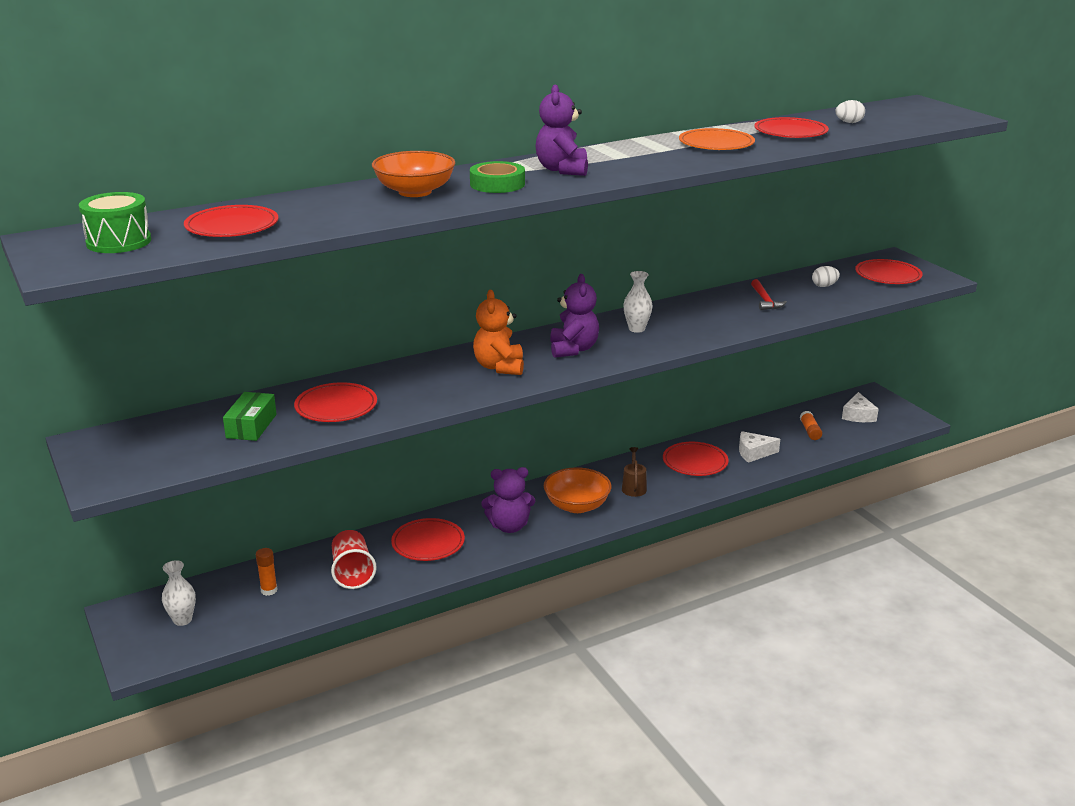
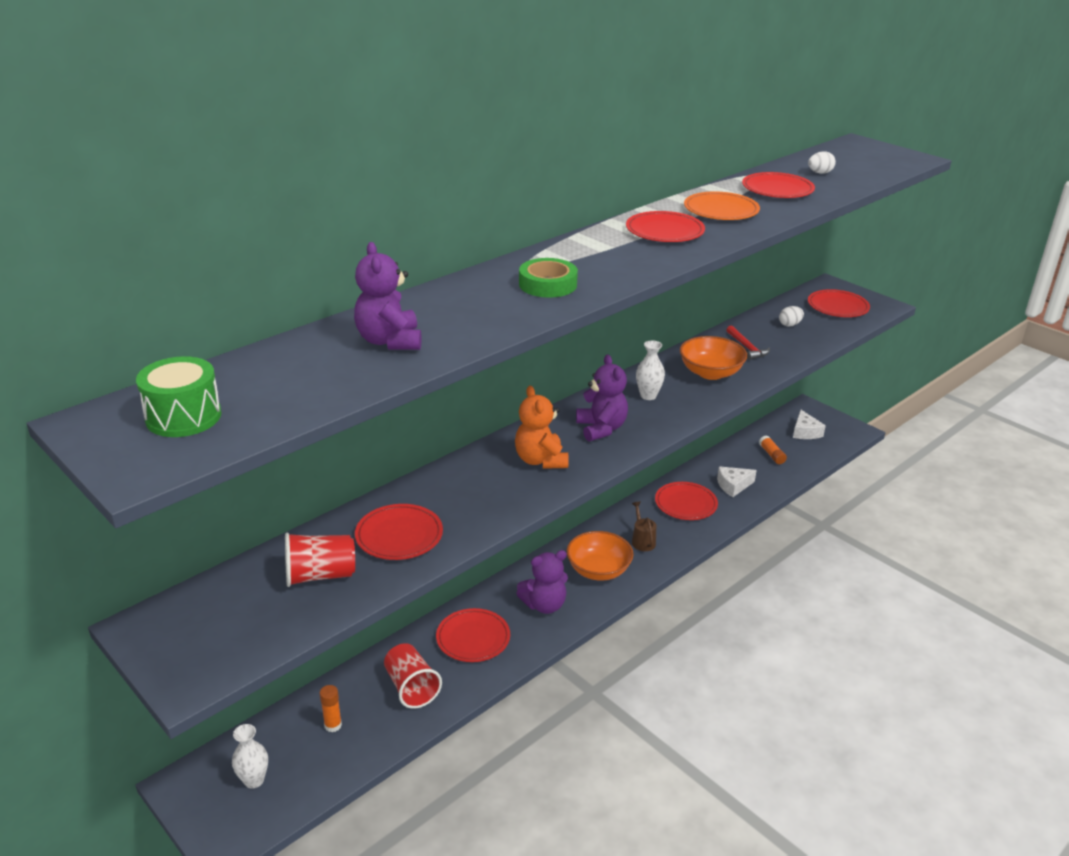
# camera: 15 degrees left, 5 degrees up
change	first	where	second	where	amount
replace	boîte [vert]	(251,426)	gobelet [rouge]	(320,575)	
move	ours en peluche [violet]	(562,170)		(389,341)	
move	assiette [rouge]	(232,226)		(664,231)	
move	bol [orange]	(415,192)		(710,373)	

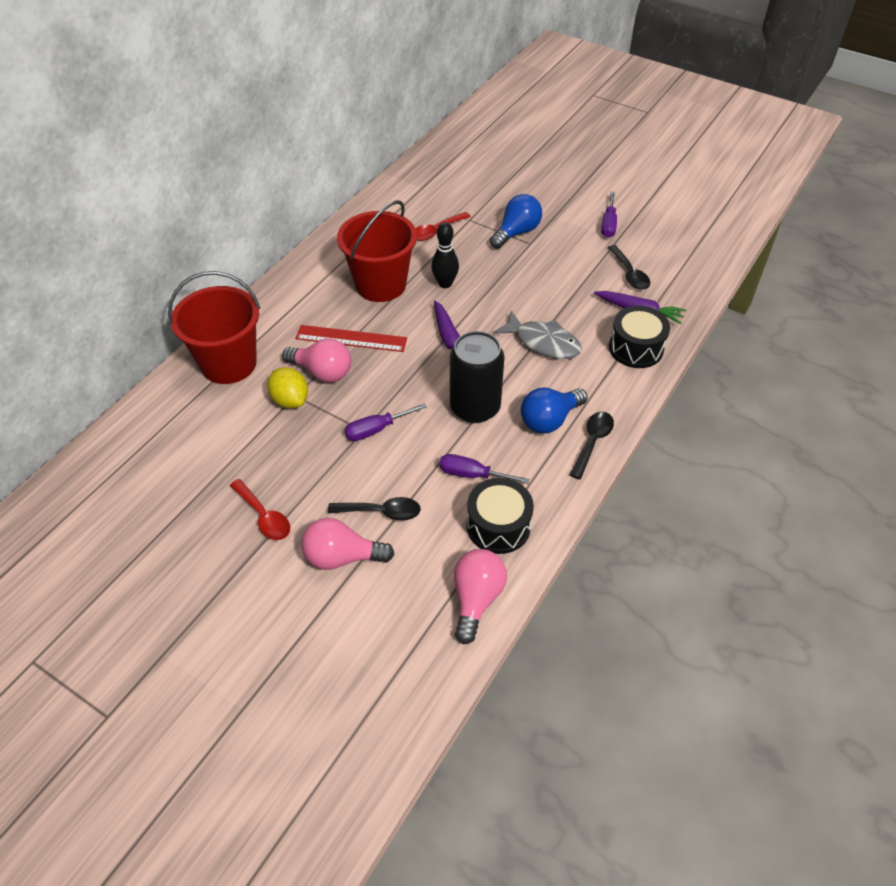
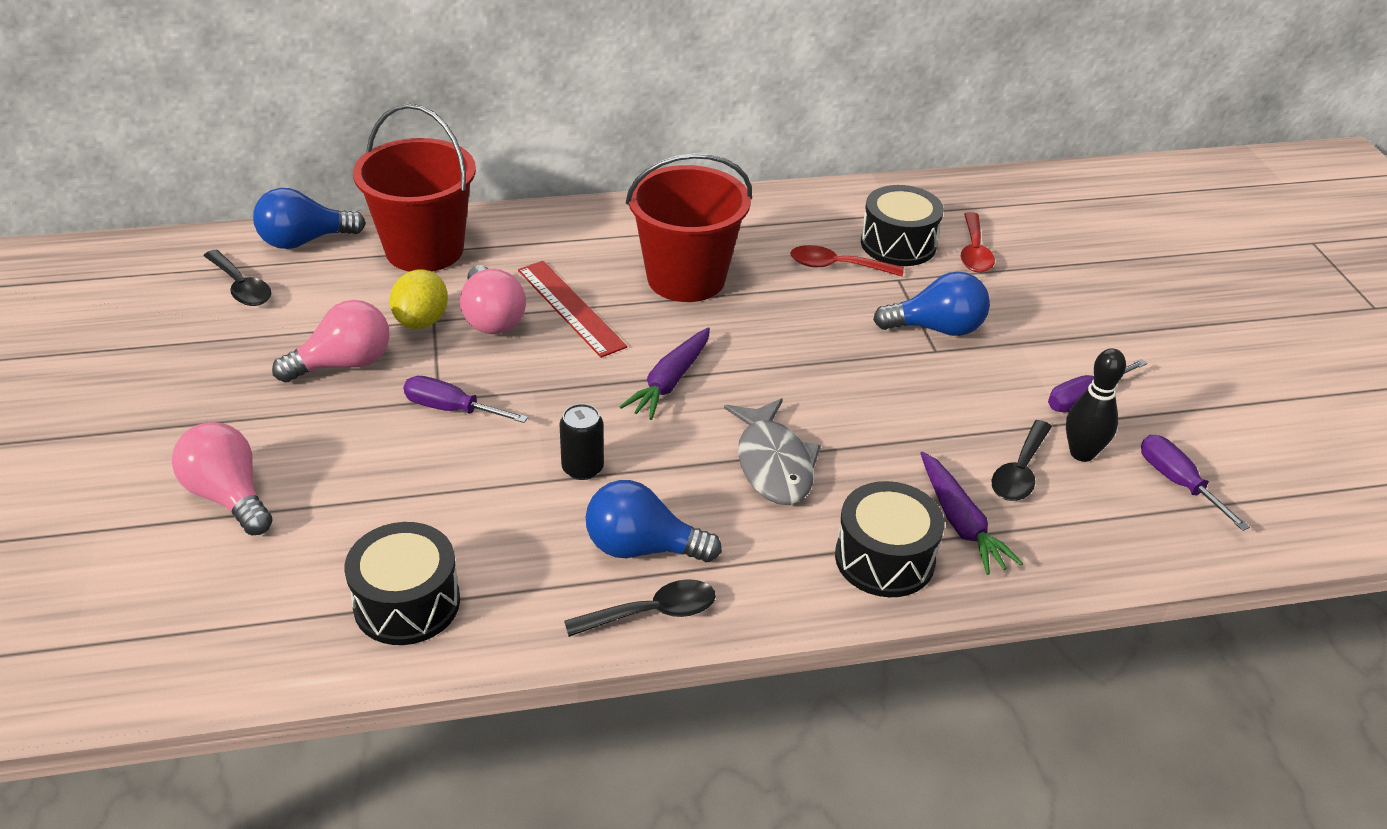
# camera: 45 degrees right, 10 degrees down
change	first	where	second	where	amount
move	cuillère [noir]	(381,512)		(241,287)	
insert			ampoule [bleu]	(304,241)	
move	ampoule [rose]	(476,599)		(344,364)	
resize	canette [noir]	(475,407)		(582,468)	x0.51
insert			tambour [noir]	(898,244)	
move	cuillère [rouge]	(264,516)		(974,252)	
move	quille [noir]	(445,283)		(1082,453)	
move	tournevis [violet]	(472,474)		(1177,482)	

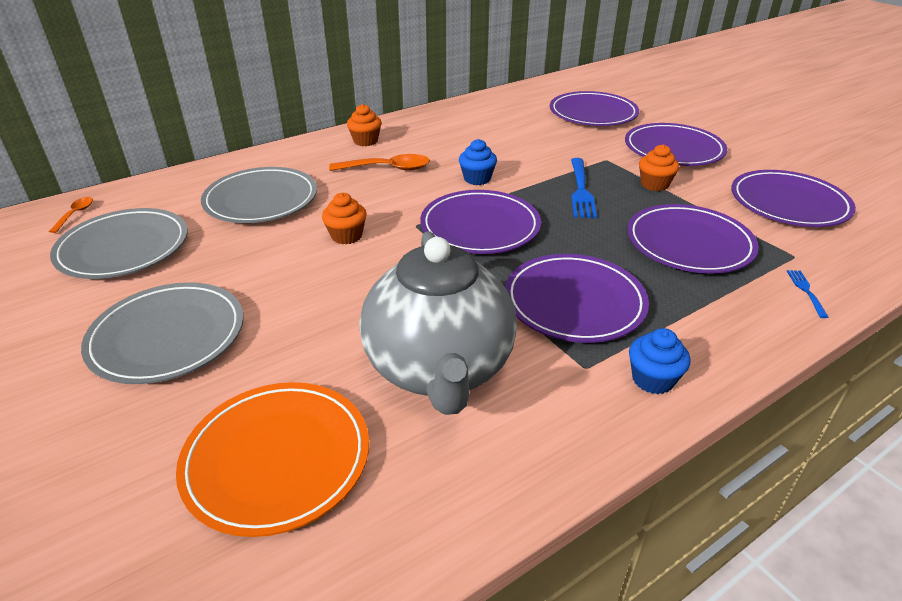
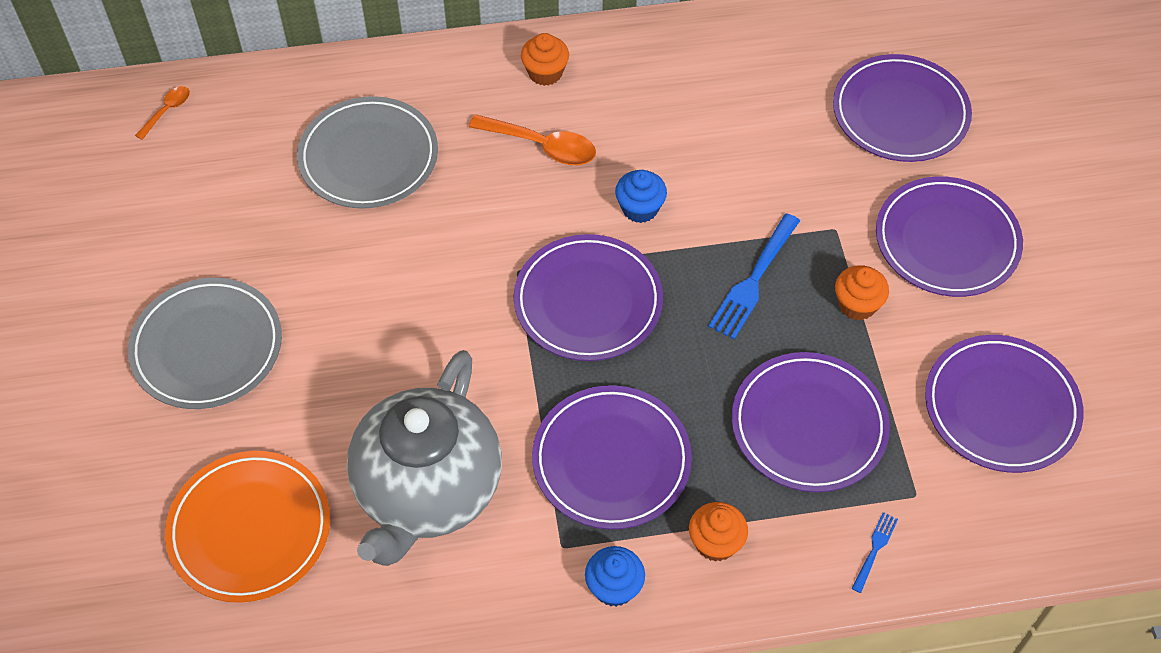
# camera: 25 degrees right, 20 degrees up
change	first	where	second	where	amount
move	muffin [orange]	(346,236)		(715,542)	
delete	assiette [gris]	(123,248)			

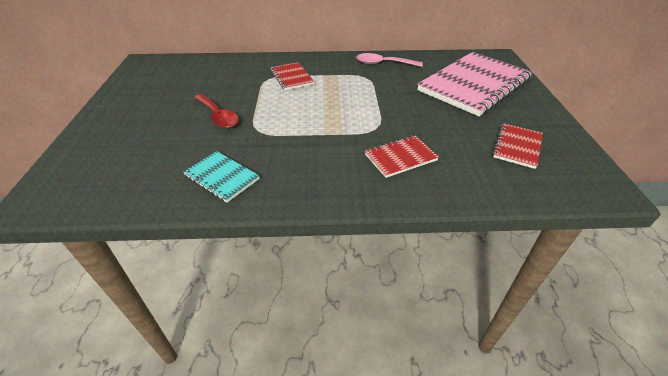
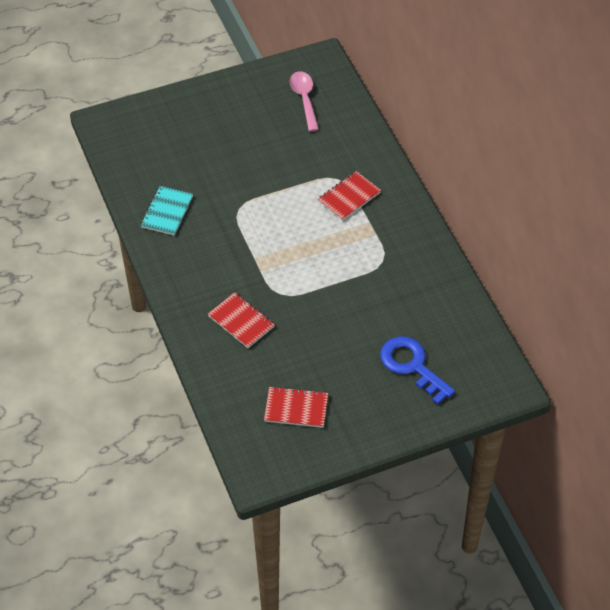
# camera: 70 degrees right, 10 degrees up
change	first	where	second	where	amount
move	cuillère [rose]	(383,64)		(304,99)	
replace	carnet [rose]	(474,85)	clé [bleu]	(412,366)	
delete	cuillère [rouge]	(218,116)			

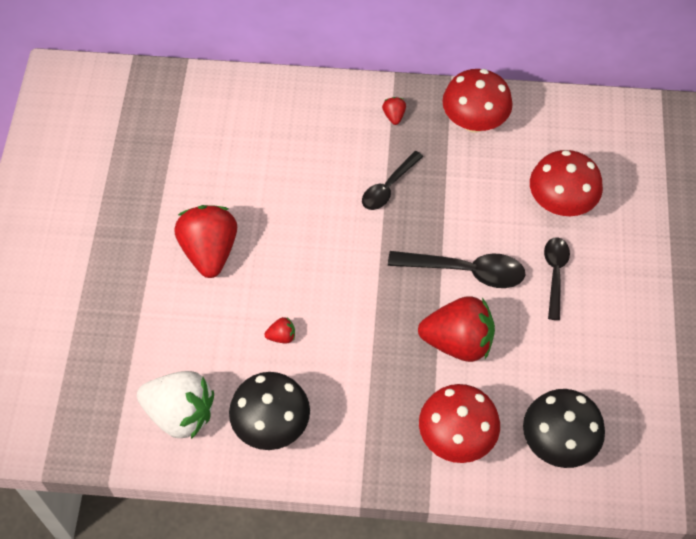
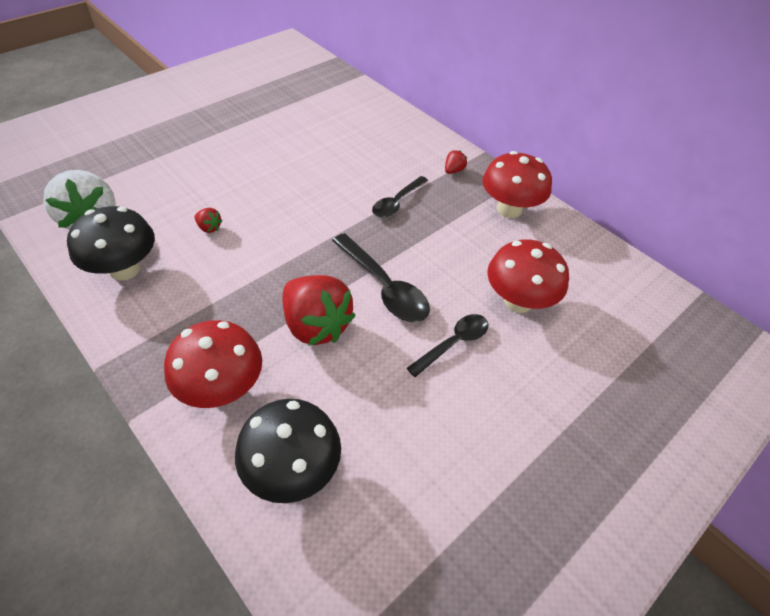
# camera: 40 degrees right, 10 degrees down
change	first	where	second	where	amount
rotate	cuillère [noir]	(388,187)		(397,202)	45 degrees counterclockwise
delete	fraise [rouge]	(209,251)			

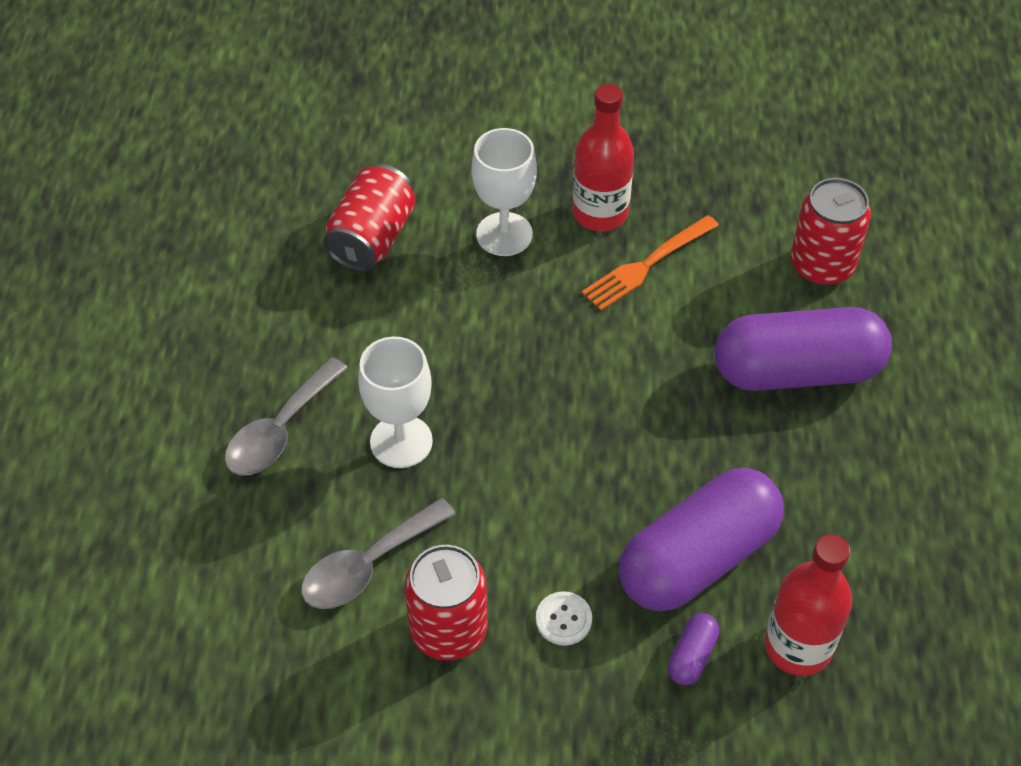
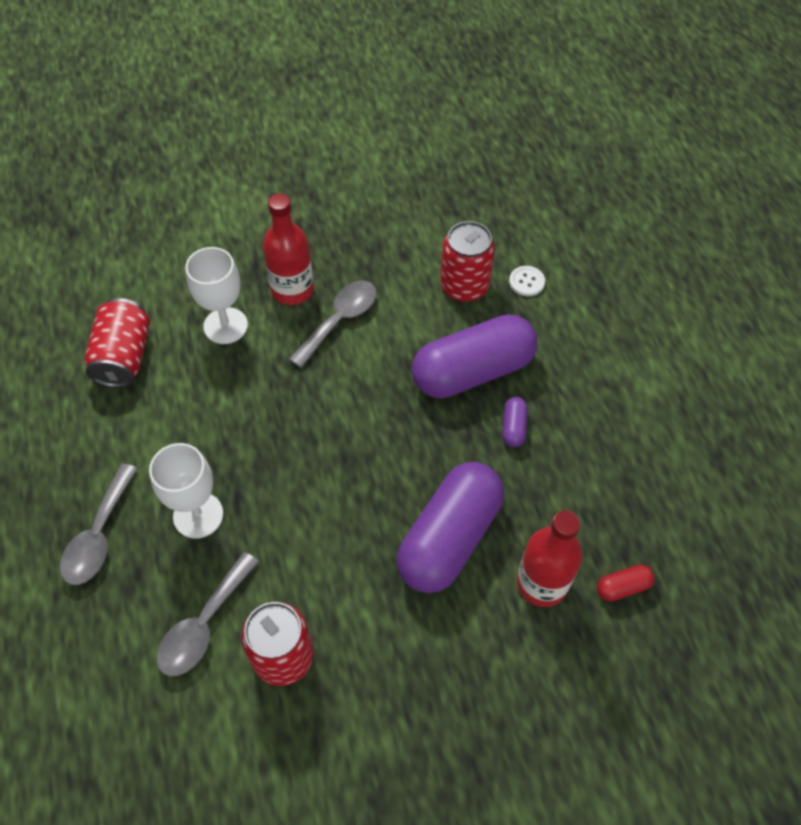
# camera: 20 degrees left, 5 degrees up
change	first	where	second	where	amount
replace	fourchette [orange]	(647,265)	cuillère [gris]	(340,320)	
move	gélule [violet]	(692,656)		(513,427)	
move	bouton [blanc]	(563,619)		(526,282)	
insert			gélule [rouge]	(622,587)	

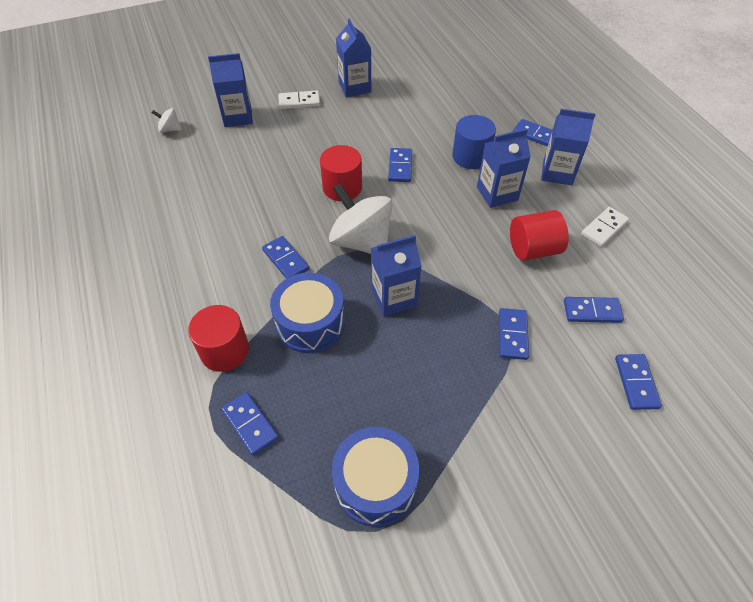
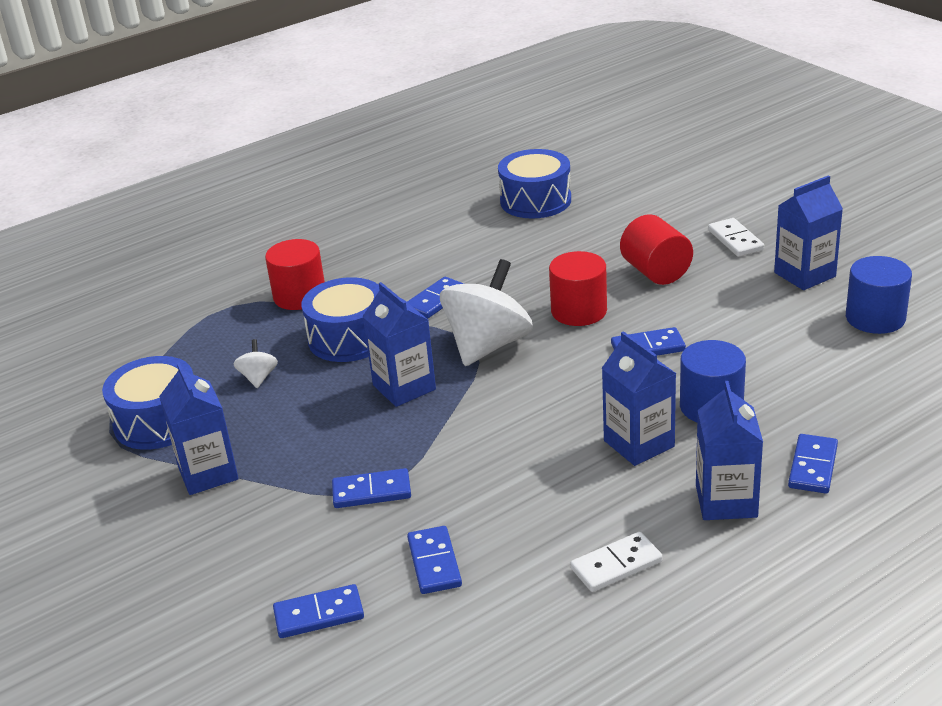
# camera: 80 degrees right, 20 degrees down
change	first	where	second	where	amount
move	brique de lait [bleu]	(238,117)		(208,473)	
move	toupie [blanc]	(170,129)		(258,378)	
insert			tambour [bleu]	(535,201)	
rotate	domino [blanc]	(604,228)		(616,565)	60 degrees counterclockwise
move	cylindre [rouge]	(533,249)		(656,272)	
insert			cylindre [bleu]	(875,318)	
delete	domino [bleu]	(250,424)			

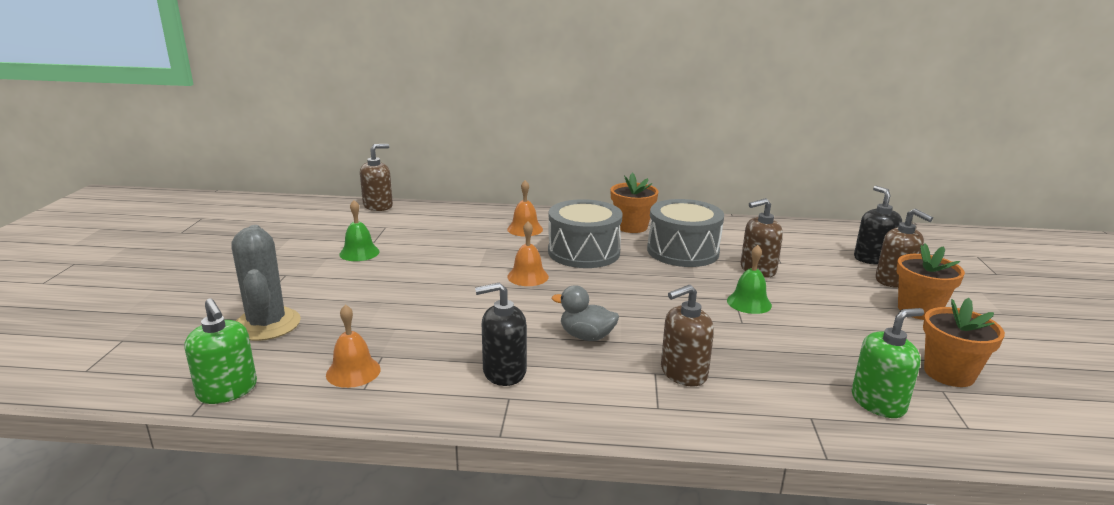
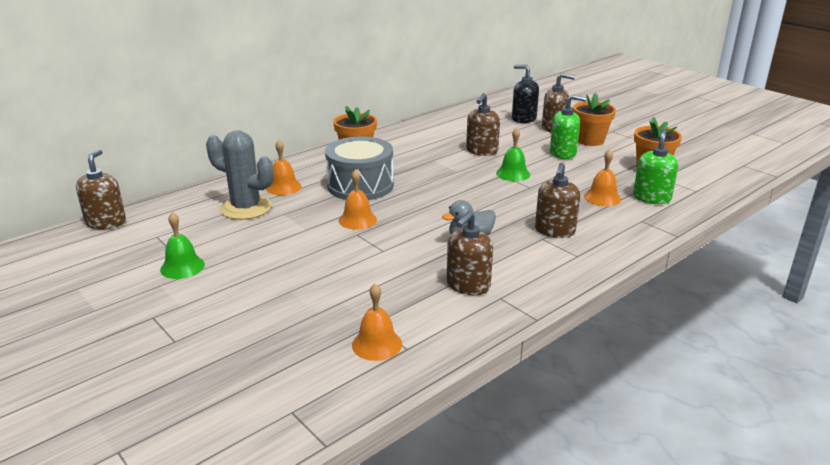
# camera: 45 degrees left, 5 degrees up
change	first	where	second	where	amount
move	cactus [gris]	(267,324)		(246,208)	
recolor	distributeur de savon [noir]	(504,372)	distributeur de savon [marron]	(468,285)	
move	distributeur de savon [vert]	(227,390)		(563,153)	
insert			cloche [orange]	(602,198)	
delete	tambour [gris]	(683,251)			

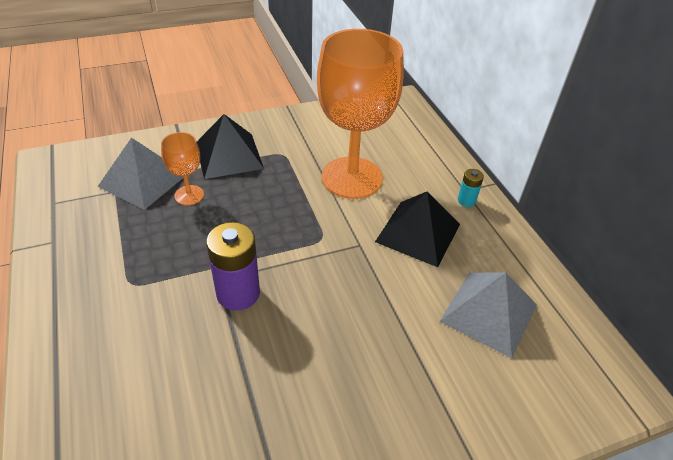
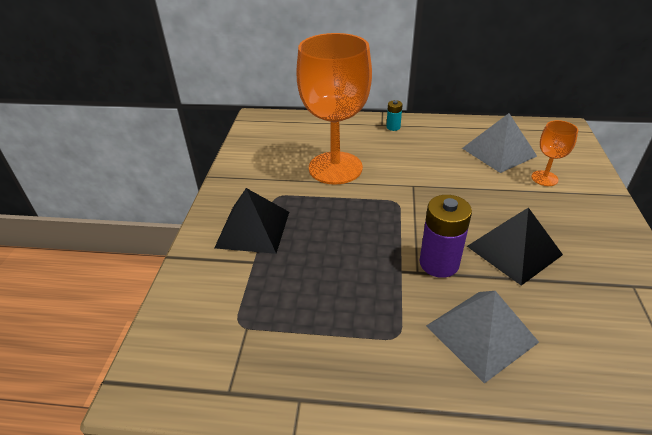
# camera: 60 degrees left, 5 degrees down
change	first	where	second	where	amount
move	pyramide [gris]	(143,180)		(481,333)	
move	pyramide [noir]	(418,232)		(513,250)	
move	verre à pied [orange]	(189,195)		(544,178)	

